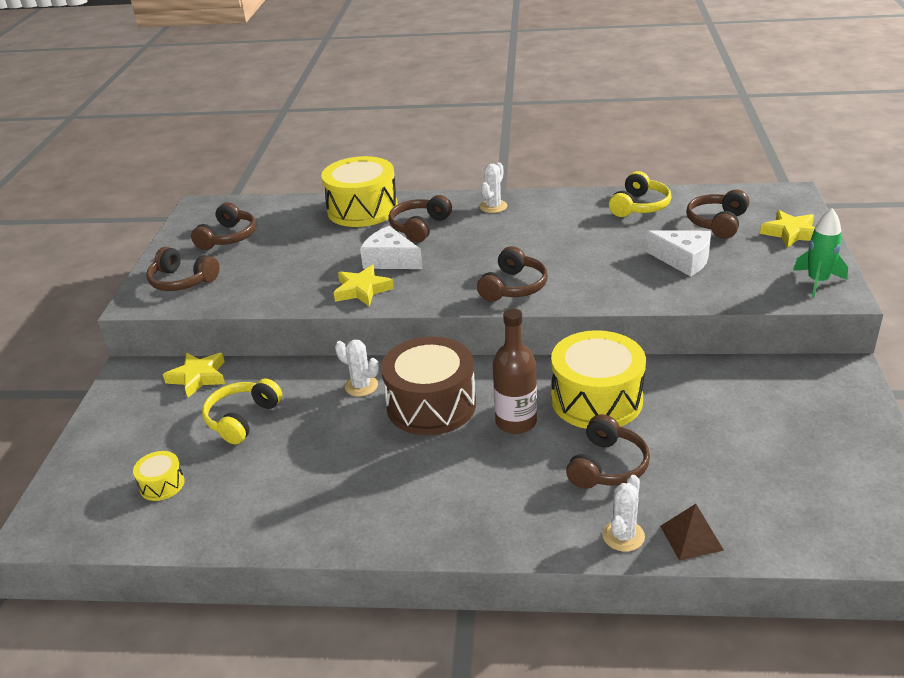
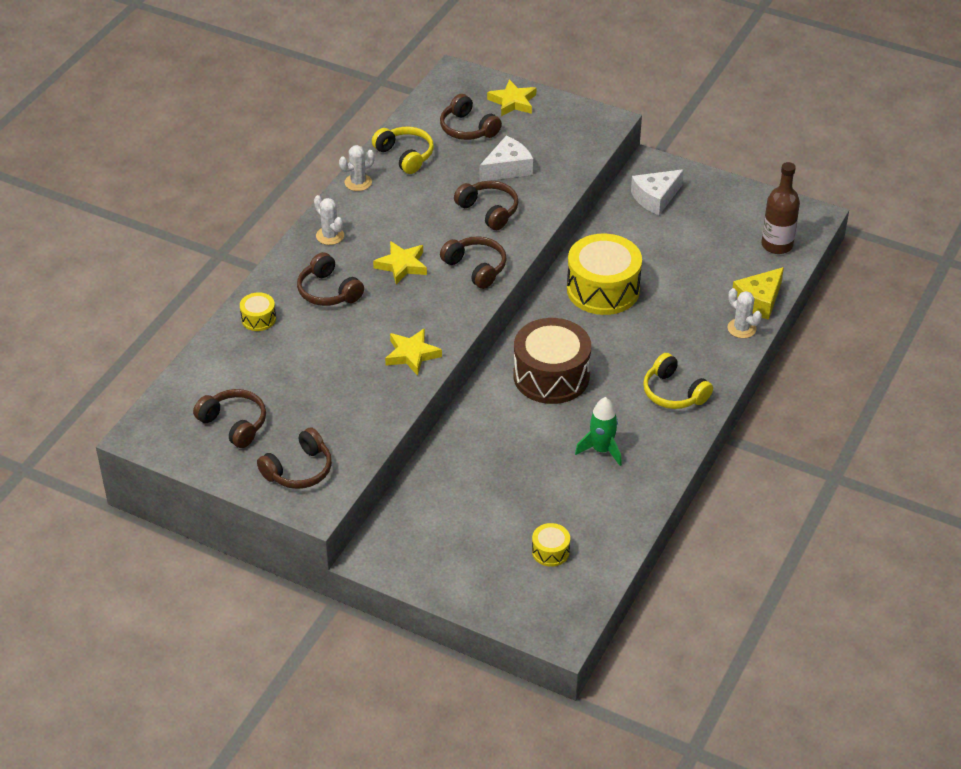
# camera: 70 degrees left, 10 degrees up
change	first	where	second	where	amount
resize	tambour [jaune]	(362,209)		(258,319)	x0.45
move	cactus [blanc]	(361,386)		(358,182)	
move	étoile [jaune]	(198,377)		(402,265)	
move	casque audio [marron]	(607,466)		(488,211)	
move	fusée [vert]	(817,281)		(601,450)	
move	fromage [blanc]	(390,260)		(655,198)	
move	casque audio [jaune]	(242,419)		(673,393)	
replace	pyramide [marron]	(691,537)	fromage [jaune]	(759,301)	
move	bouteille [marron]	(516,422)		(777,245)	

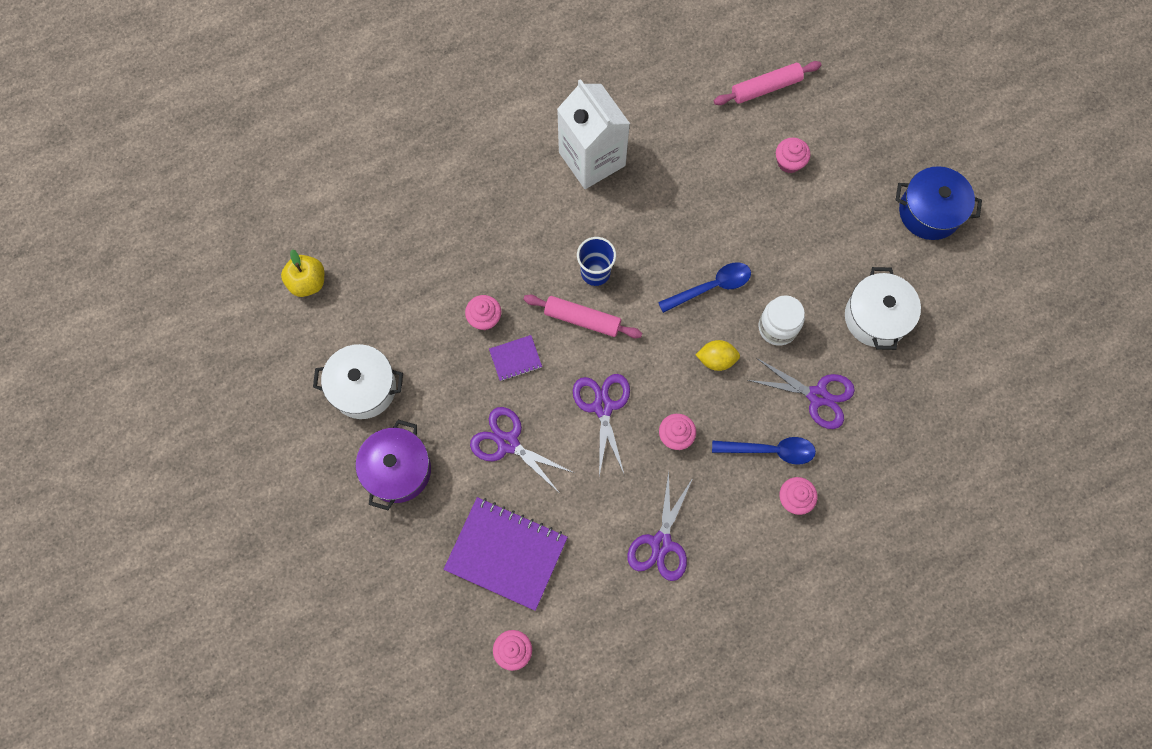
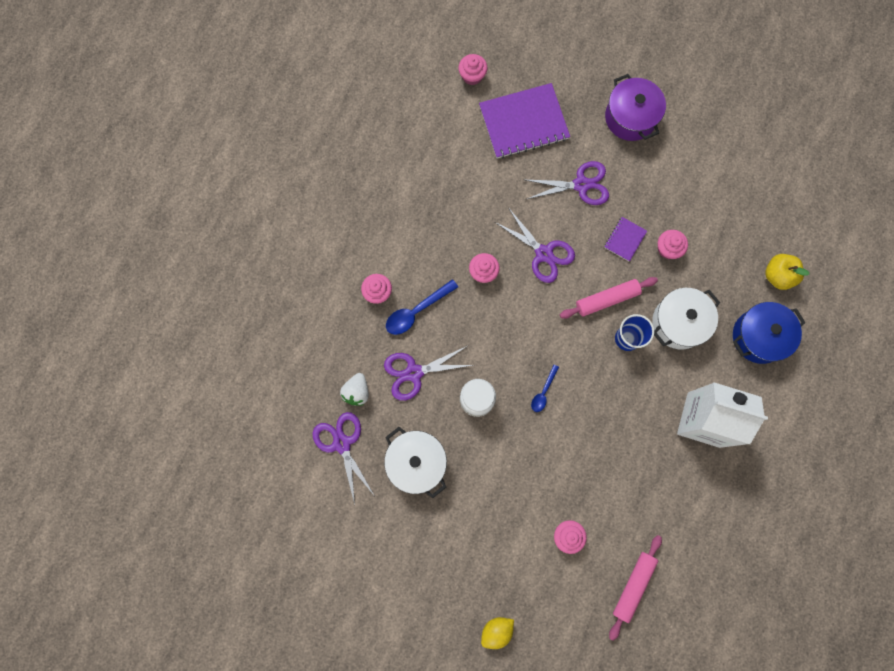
# camera: 140 degrees right, 5 degrees up
change	first	where	second	where	amount
move	ciseaux [violet]	(661,543)		(342,443)	
insert			fraise [blanc]	(357,392)	
move	citron [jaune]	(716,359)		(496,630)	
resize	cuillère [bleu]	(711,287)		(543,392)	x0.60
move	marmite [blanc]	(363,388)		(679,322)	
move	marmite [bleu]	(929,212)		(759,336)	
move	pomme [jaune]	(308,282)		(778,275)	

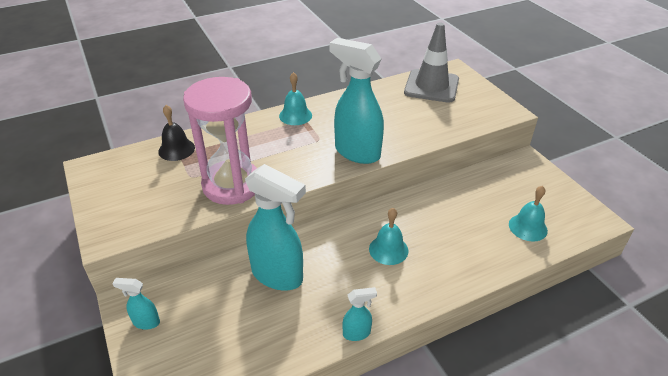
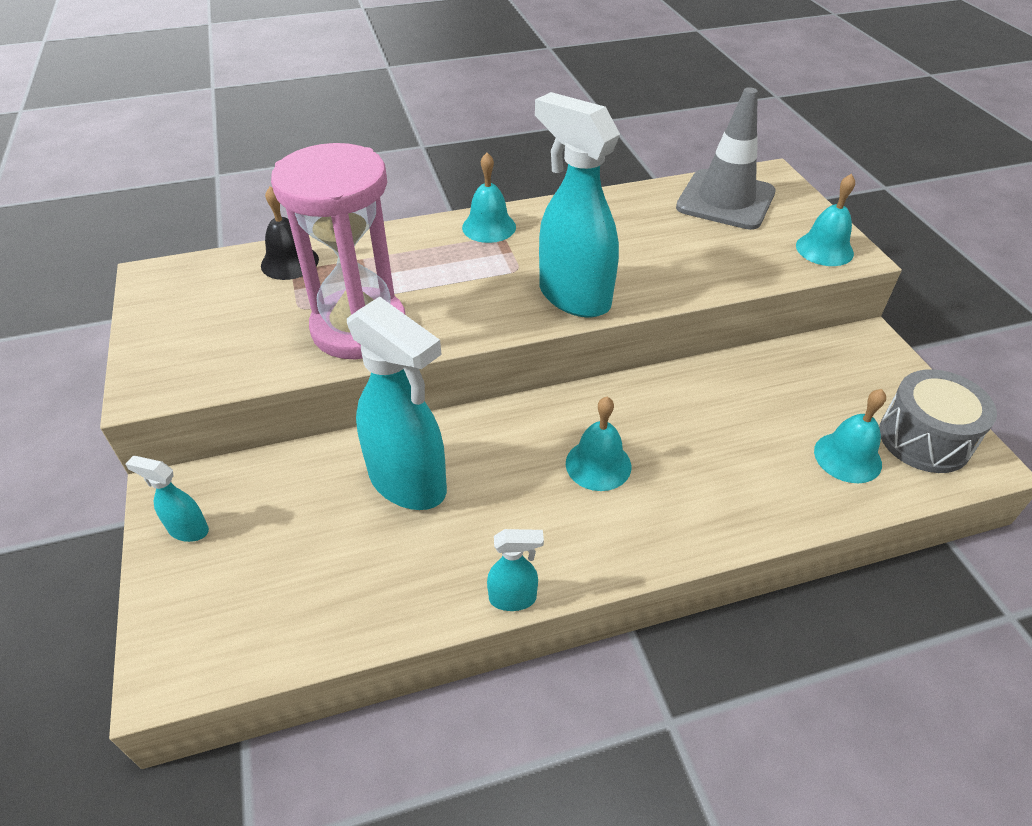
# camera: 10 degrees right, 5 degrees up
change	first	where	second	where	amount
insert			cloche [turquoise]	(824,249)	
insert			tambour [gris]	(924,439)	

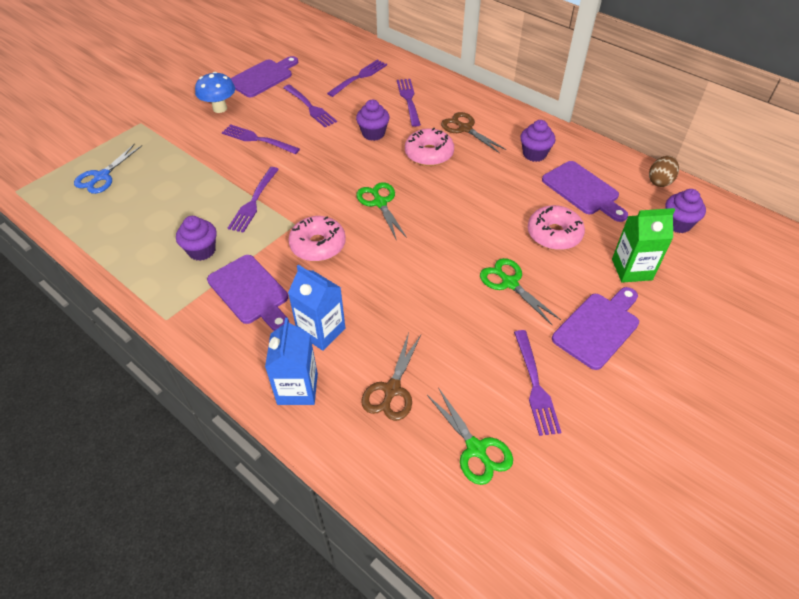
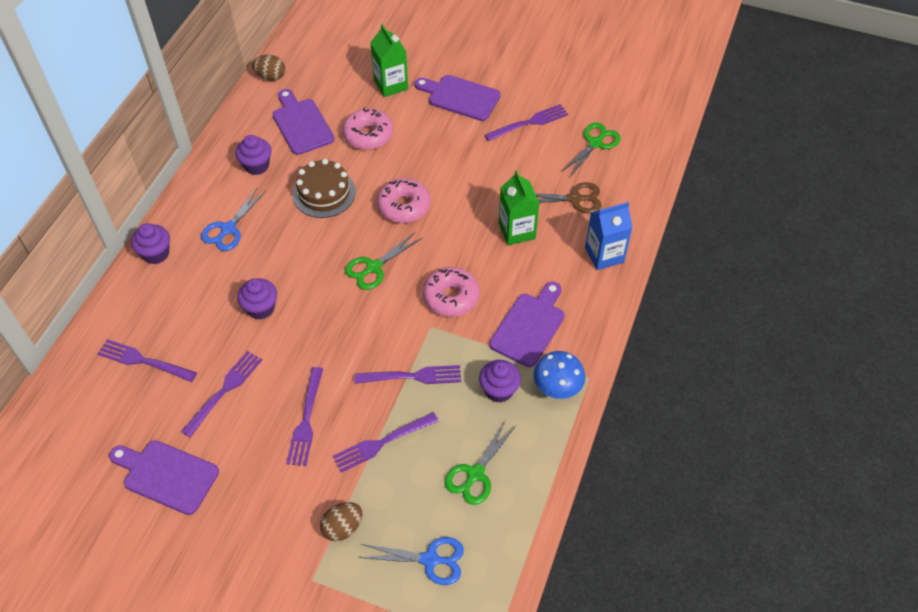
# camera: 110 degrees left, 5 degrees up
change	first	where	second	where	amount
move	muffin [violet]	(677,224)		(156,254)	
recolor	ciseaux [marron]	(465,128)	ciseaux [bleu]	(228,229)	
rotate	planche à découper [violet]	(583,190)		(301,124)	60 degrees counterclockwise
insert			gâteau [marron]	(324,193)	
insert			œuf [marron]	(343,527)	
move	fourchette [violet]	(409,100)		(382,442)	
move	beignet [rose]	(429,154)		(404,206)	
move	ciseaux [vert]	(509,283)		(475,474)	
insert			brique de lait [vert]	(517,231)	
move	champignon [bleu]	(220,108)		(557,389)	
delete	brique de lait [bleu]	(321,331)			

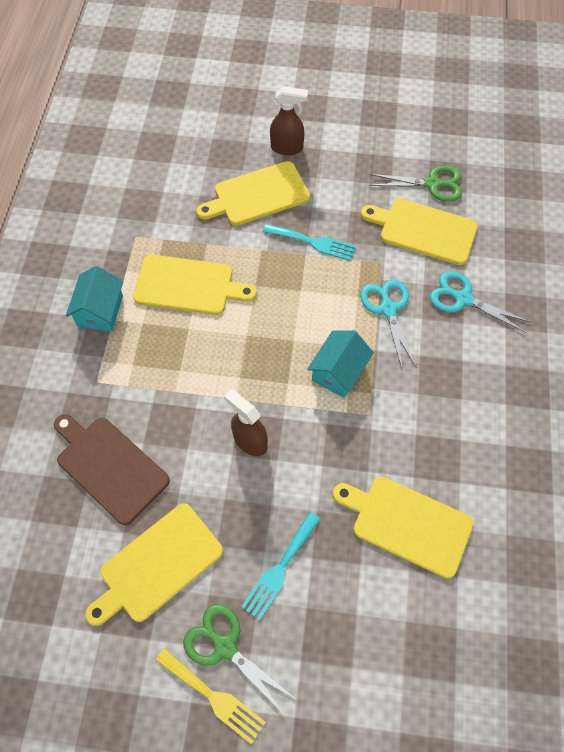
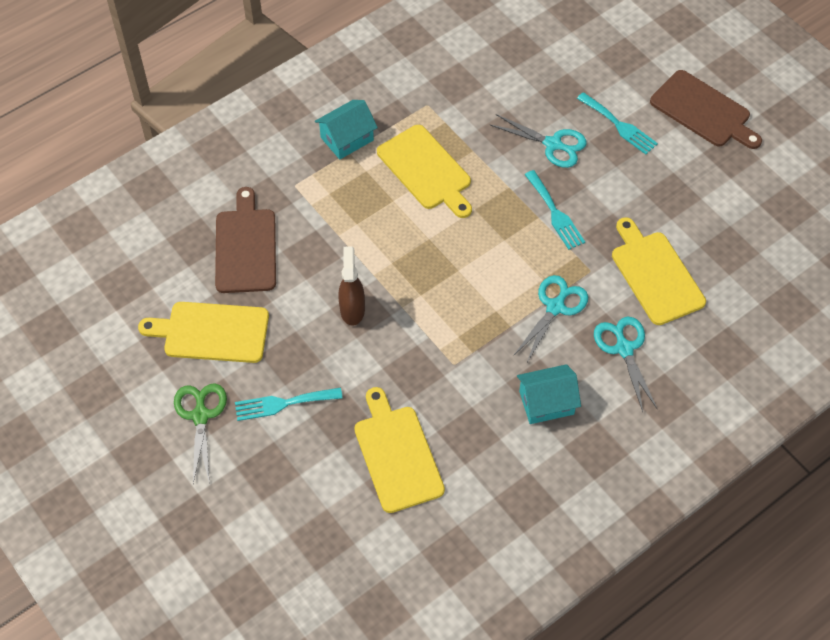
# camera: 45 degrees right, 5 degrees down
change	first	where	second	where	amount
replace	planche à découper [jaune]	(258,195)	ciseaux [turquoise]	(553,144)	
move	maison [turquoise]	(338,372)		(546,403)	
replace	vaporisateur [marron]	(287,148)	fourchette [turquoise]	(619,125)	
insert			planche à découper [marron]	(703,111)	
delete	fourchette [jaune]	(213,697)			
delete	ciseaux [vert]	(432,184)			

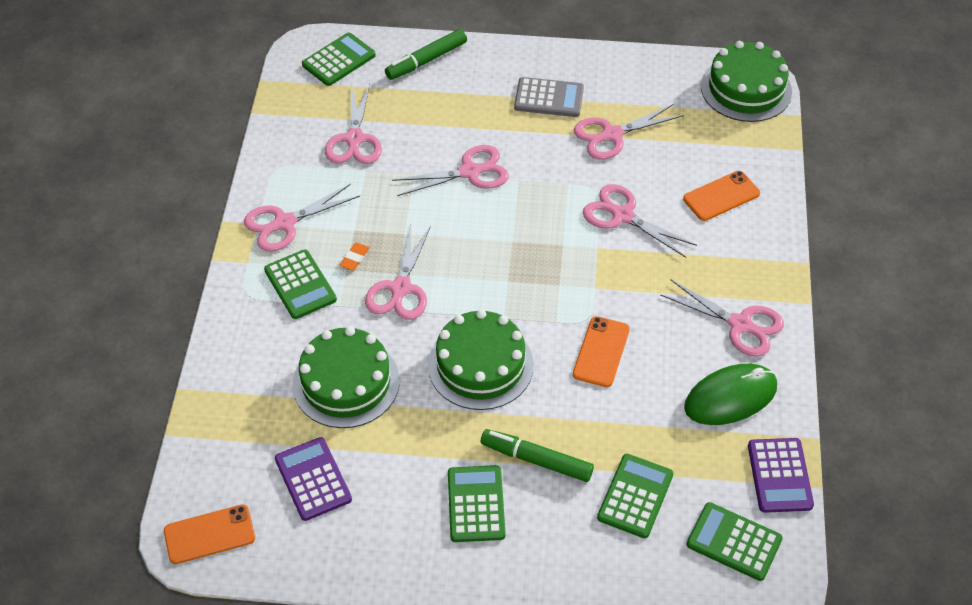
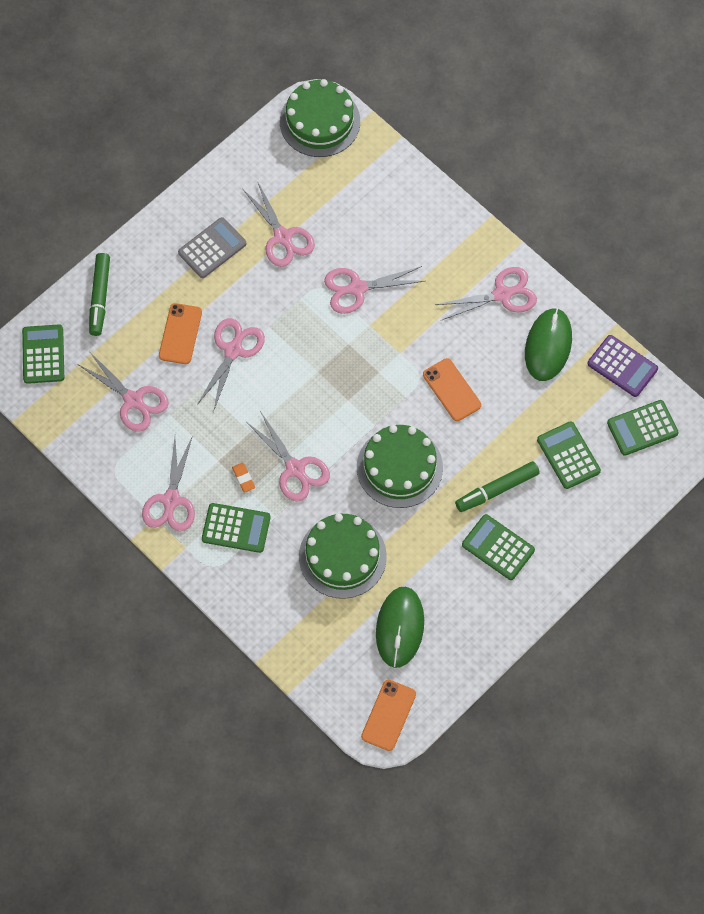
# camera: 50 degrees left, 15 degrees up
change	first	where	second	where	amount
move	téléphone [orange]	(721,196)		(180,334)	
rotate	ciseaux [rose]	(612,135)		(282,237)	45 degrees counterclockwise
replace	calculatrice [violet]	(313,479)	souris [vert]	(400,627)	

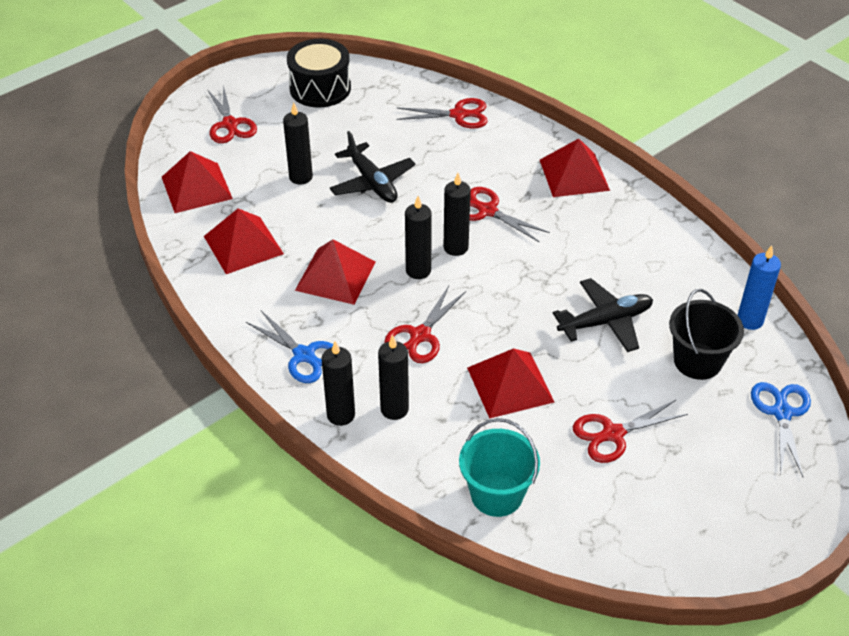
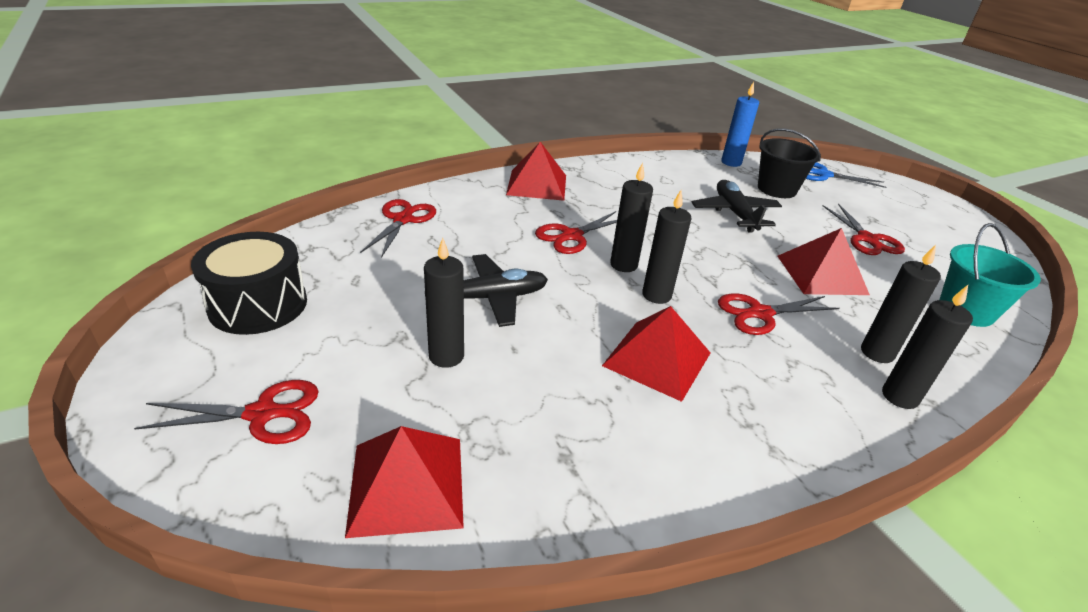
# camera: 80 degrees left, 10 degrees down
change	first	where	second	where	amount
rotate	ciseaux [rouge]	(420,335)		(760,314)	120 degrees clockwise
delete	pyramide [rouge]	(243,245)			
delete	ciseaux [bleu]	(304,355)			

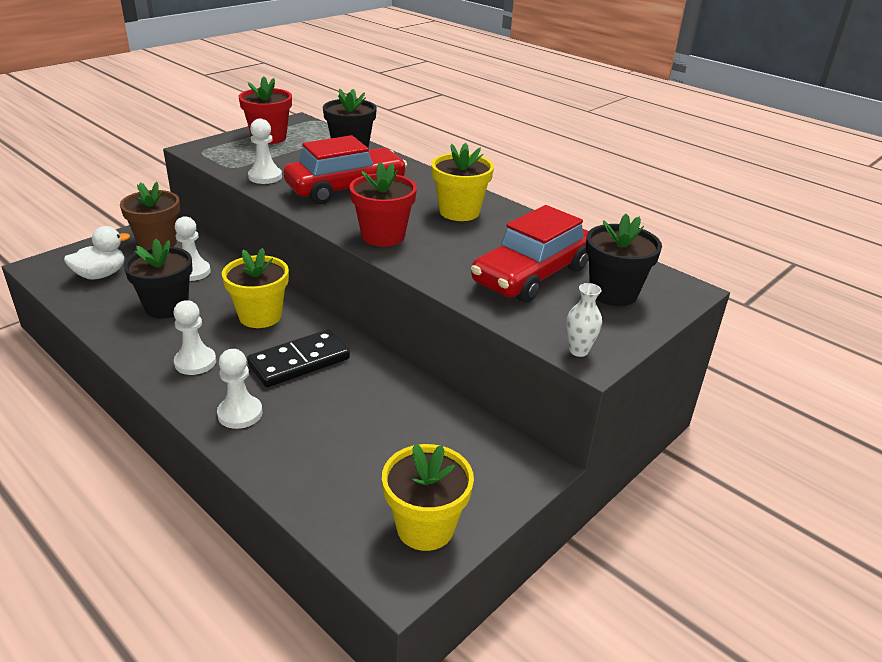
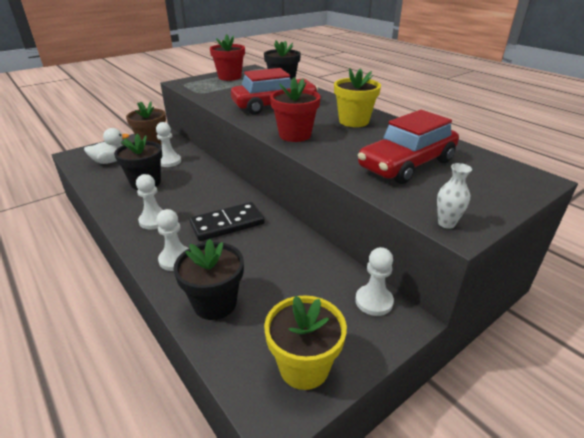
# camera: 10 degrees right, 0 degrees up
change	first	where	second	where	amount
move	pot de fleurs [noir]	(613,293)		(215,303)	
move	pion [blanc]	(265,177)		(374,301)	
delete	pot de fleurs [jaune]	(260,316)			

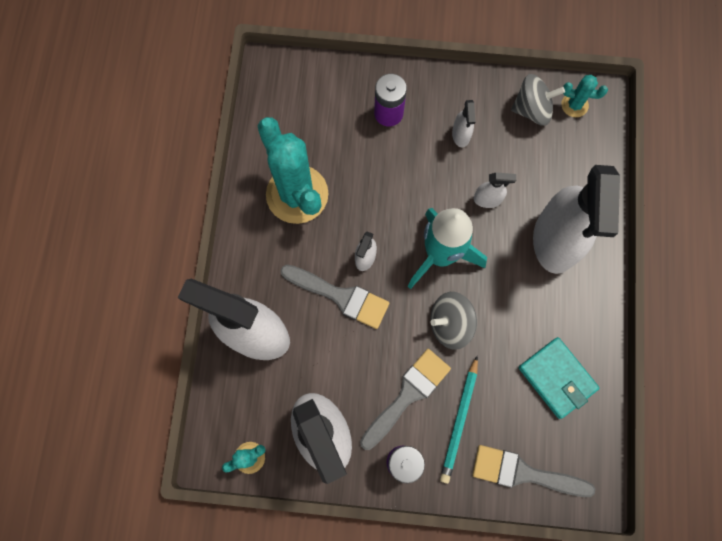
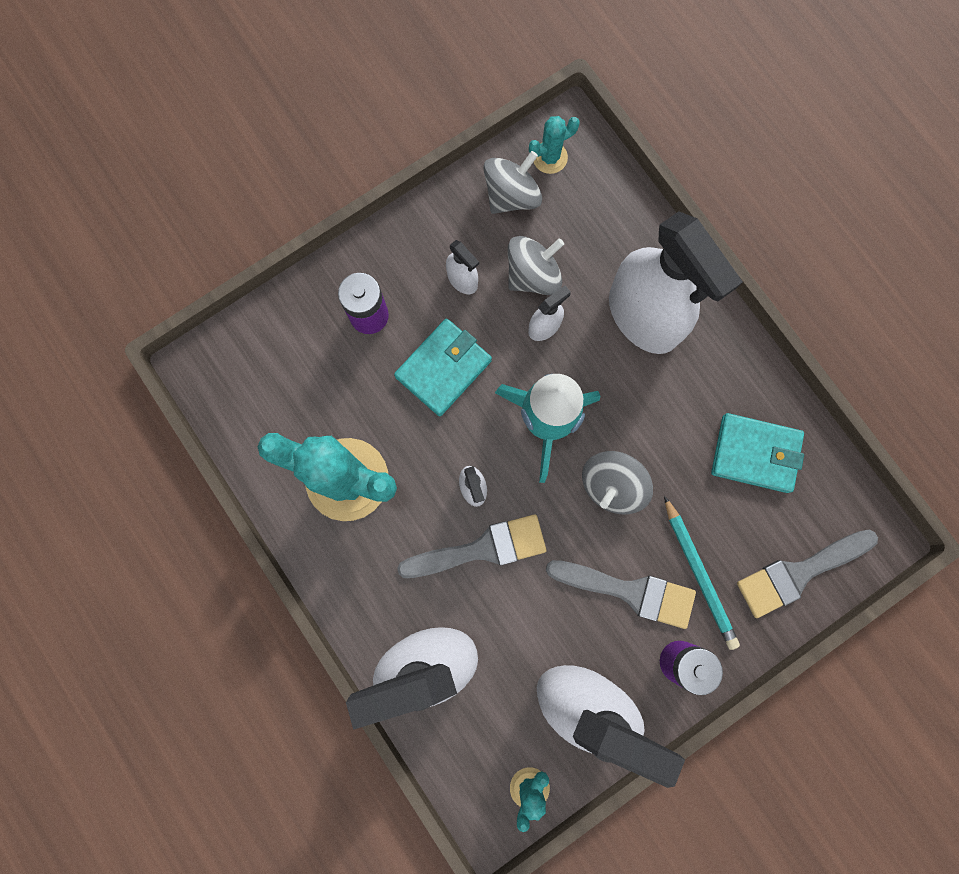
# camera: 40 degrees left, 5 degrees up
change	first	where	second	where	amount
insert			portefeuille [turquoise]	(443,368)	
insert			toupie [gris]	(533,275)	
rotate	pinceau [gris]	(407,395)		(630,591)	105 degrees clockwise

